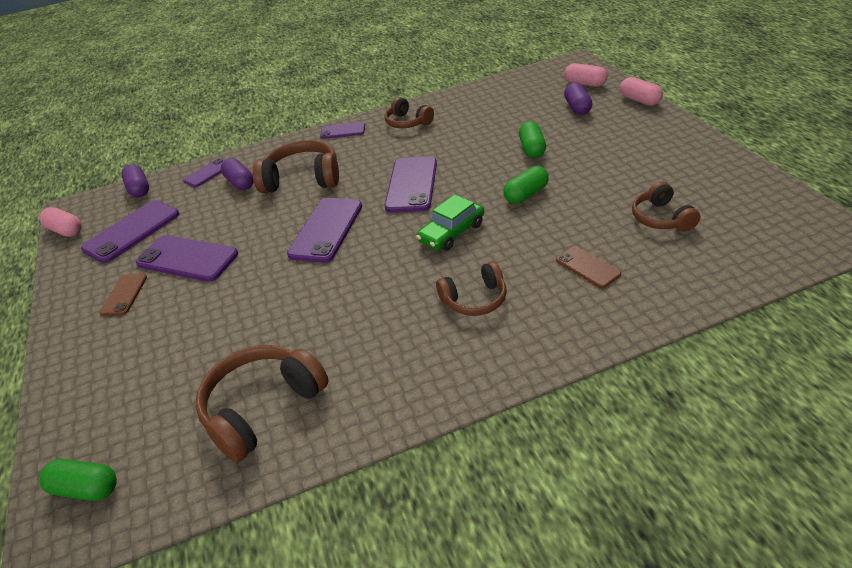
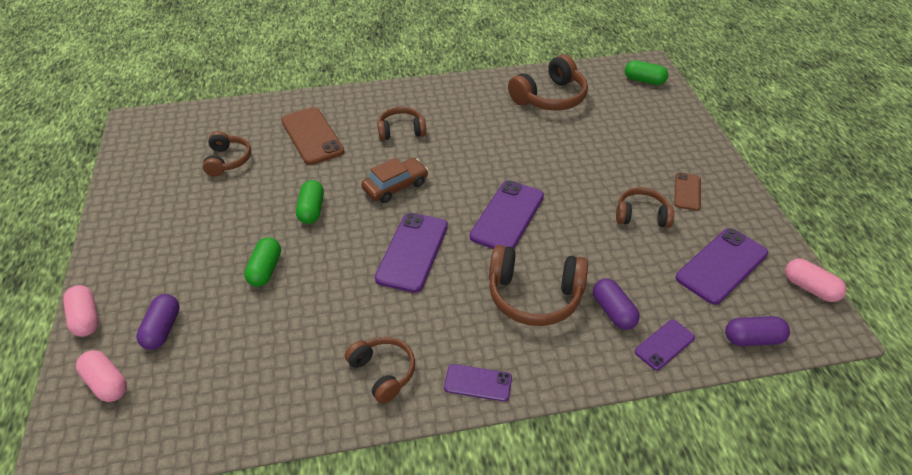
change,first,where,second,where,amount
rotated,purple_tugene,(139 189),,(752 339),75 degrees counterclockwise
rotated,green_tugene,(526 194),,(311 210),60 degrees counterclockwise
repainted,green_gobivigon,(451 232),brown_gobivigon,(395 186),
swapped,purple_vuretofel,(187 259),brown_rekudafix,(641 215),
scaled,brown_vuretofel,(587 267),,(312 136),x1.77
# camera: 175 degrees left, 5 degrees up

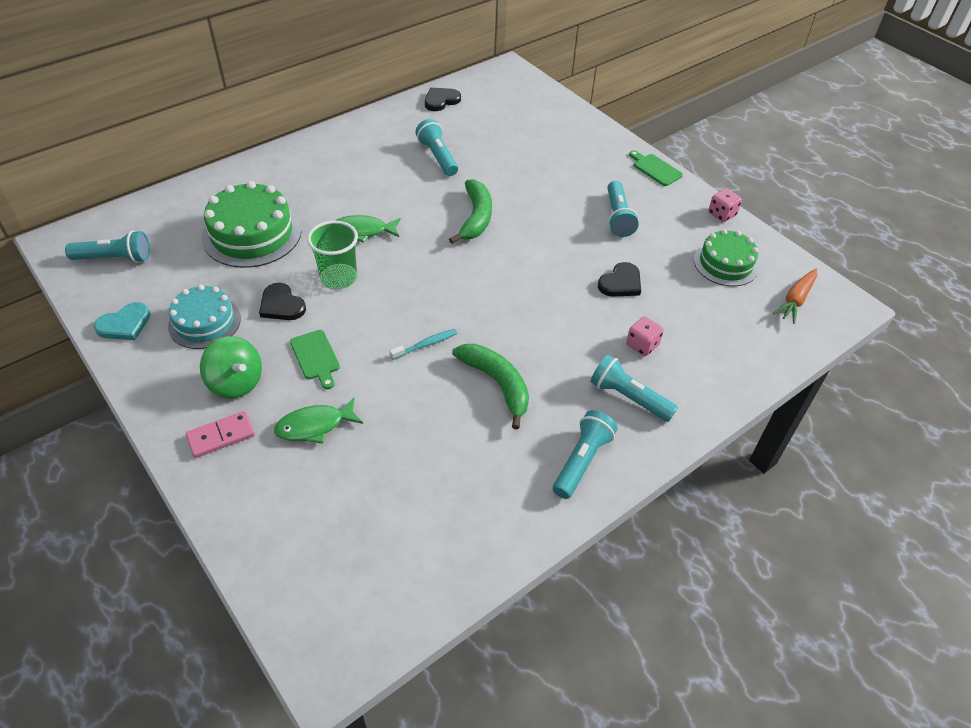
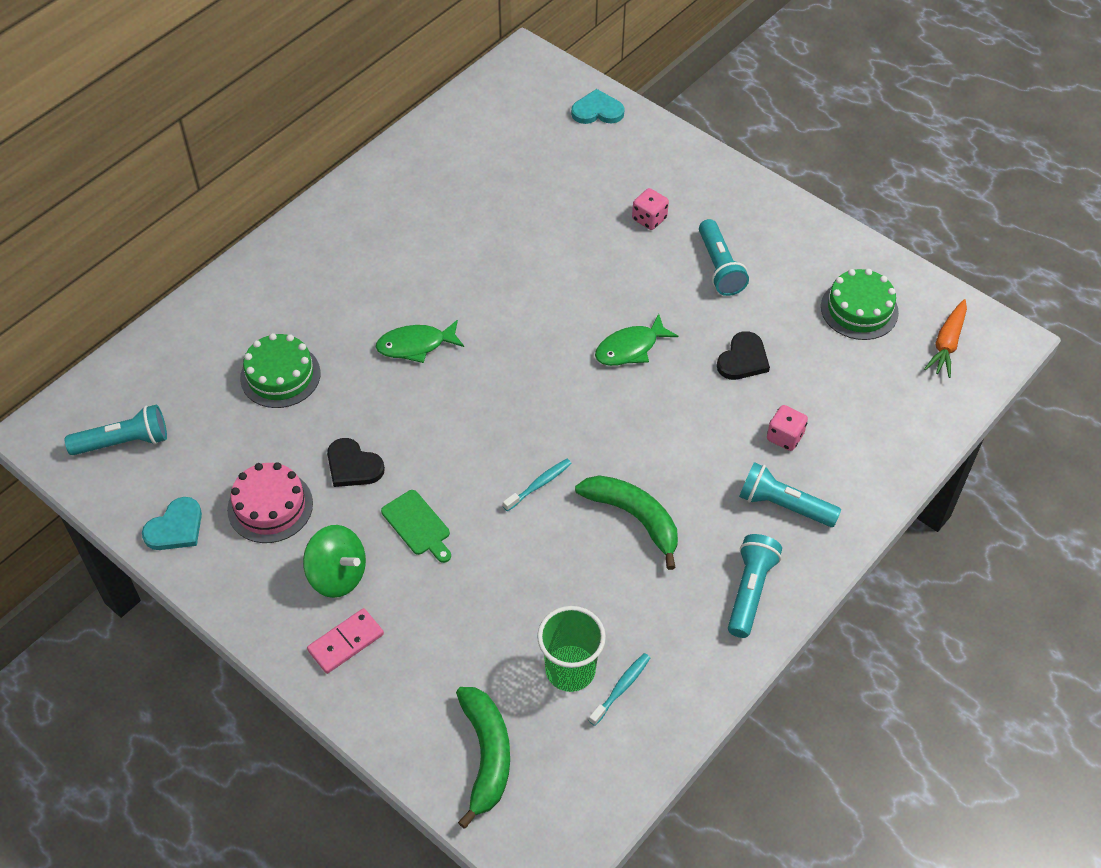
change,first,where,second,where,amount
gone,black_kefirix,(441 100),,,
gone,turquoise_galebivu,(438 157),,,
gone,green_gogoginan,(655 169),,,
shifted,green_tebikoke,(475 218),,(486 756),
scaled,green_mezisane,(252 234),,(280 375),x0.65
shifted,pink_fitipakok,(721 214),,(649 219),
shifted,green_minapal,(338 278),,(570 670),
repainted,turquoise_mezisane,(204 322),pink_mezisane,(270 506),
shifted,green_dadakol,(314 426),,(630 348),
new,,,turquoise_kefirix,(597 111),
new,,,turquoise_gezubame,(621 688),
# camera: 10 degrees left, 5 degrees up

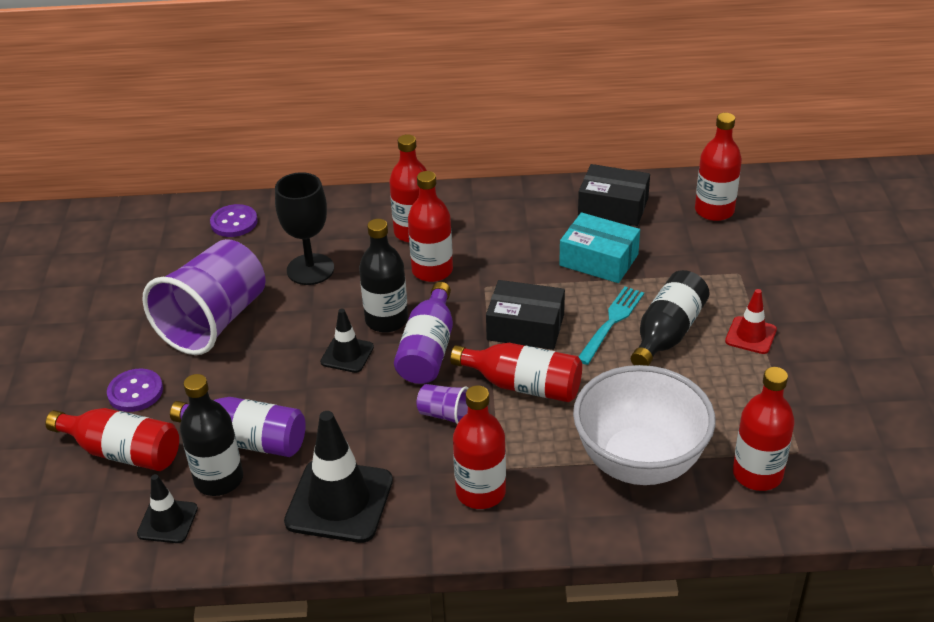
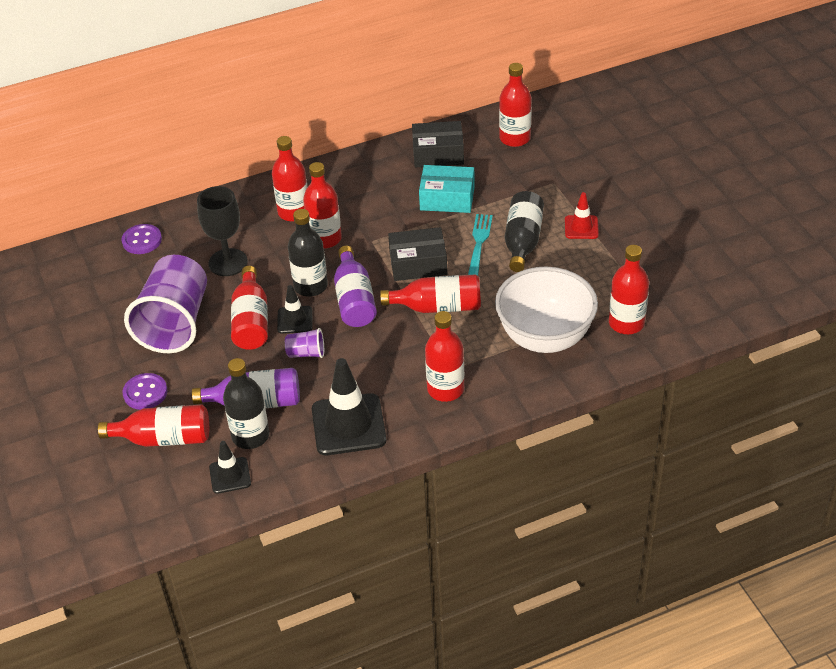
change,first,where,second,where,amount
shifted,purple_minapal,(444 414),,(306 353),
new,,,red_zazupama,(251 321),
# camera: 20 degrees left, 5 degrees up

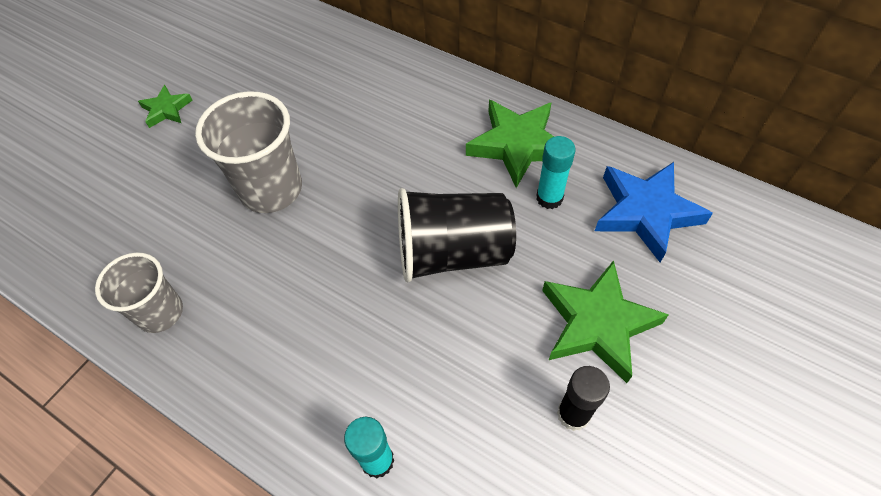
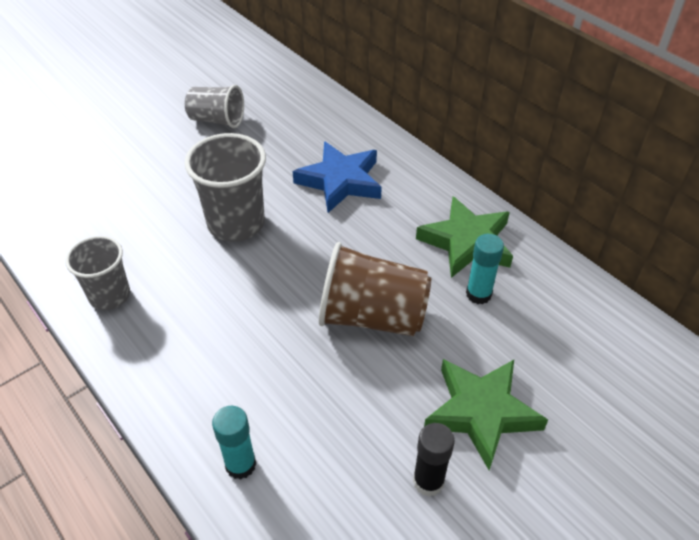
change,first,where,second,where,amount
gone,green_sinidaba,(166 109),,,
shifted,blue_sinidaba,(646 212),,(340 181),
repainted,black_minapal,(452 253),brown_minapal,(372 316),
new,,,grey_minapal,(217 120),
# camera: 15 degrees right, 10 degrees down

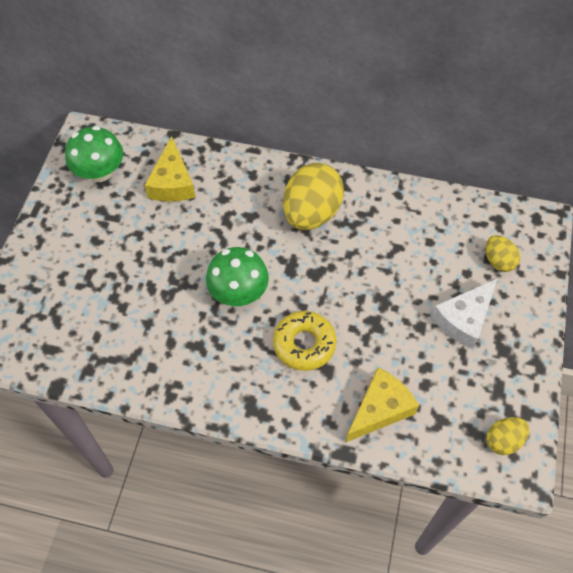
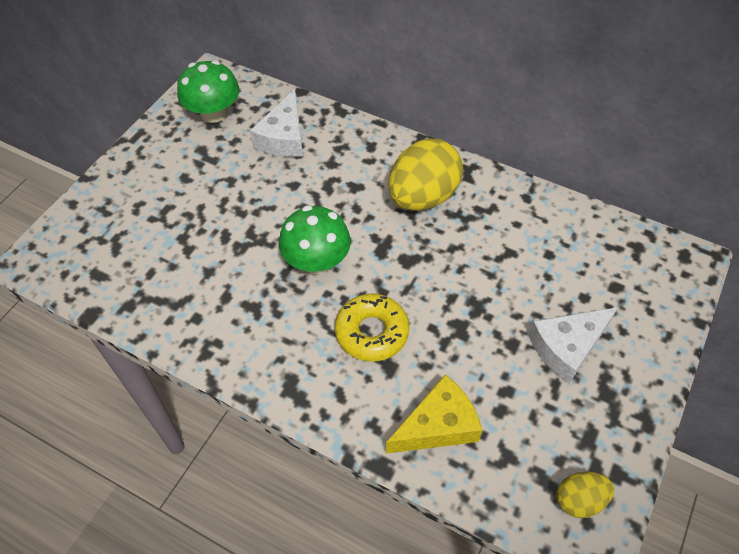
change,first,where,second,where,amount
repainted,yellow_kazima,(172 182),white_kazima,(283 137),
gone,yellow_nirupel,(498 261),,,
# camera: 15 degrees right, 5 degrees down

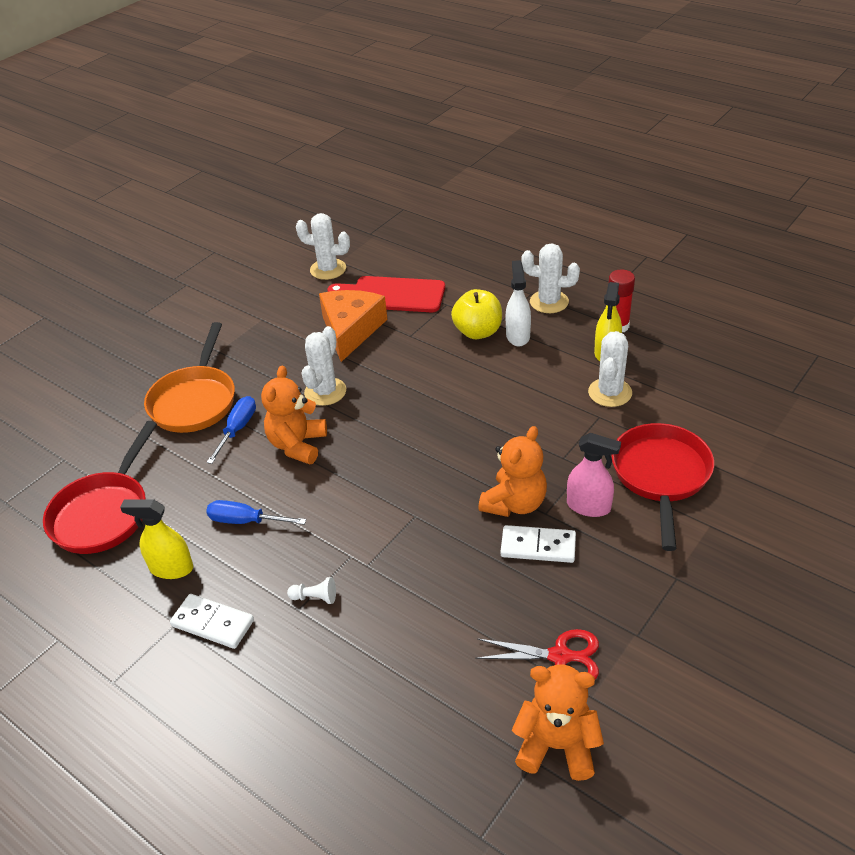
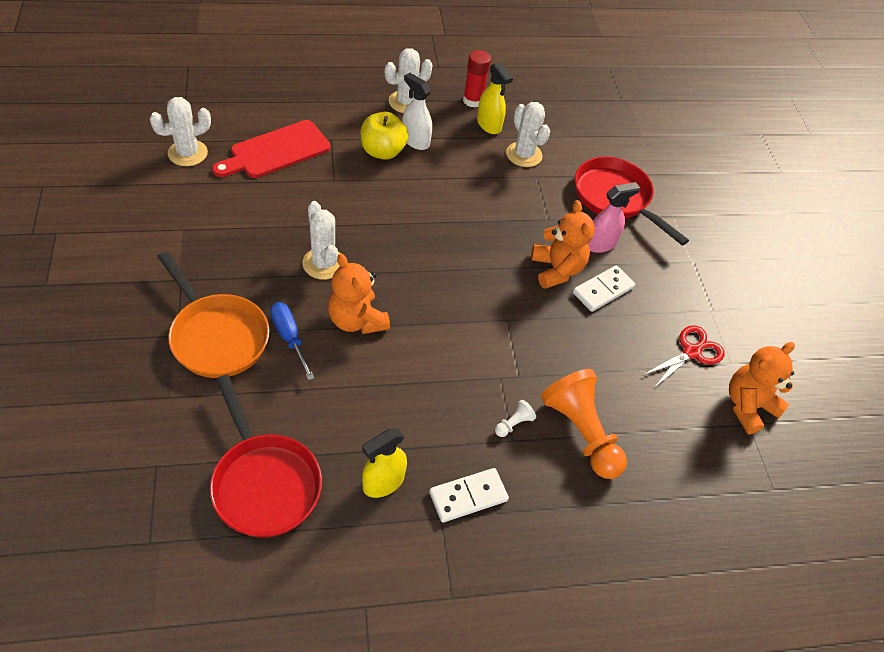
change,first,where,second,where,amount
gone,orange_kazima,(351 330),,,
gone,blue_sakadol,(245 521),,,
new,,,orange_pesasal,(581 432),
# camera: 55 degrees left, 10 degrees up

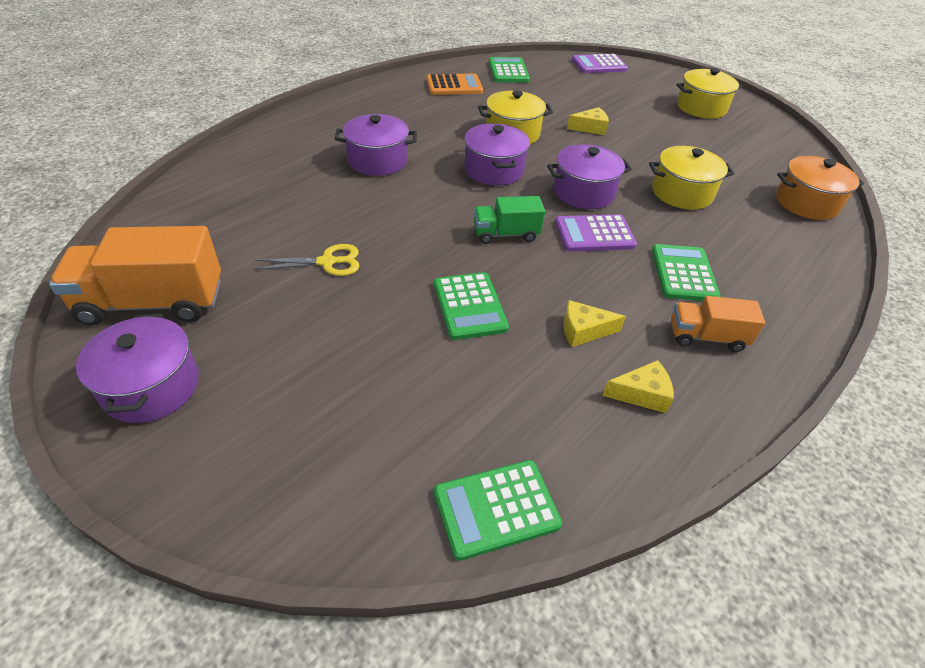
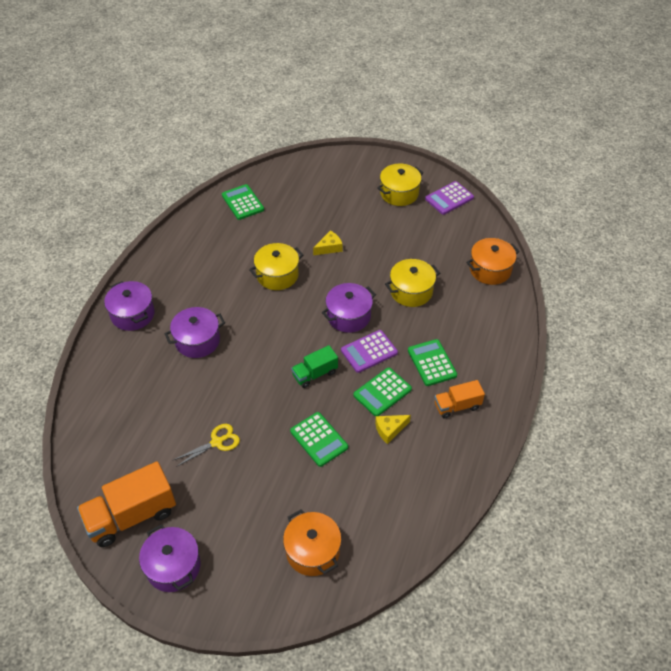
change,first,where,second,where,amount
shifted,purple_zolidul,(599 65),,(449 198),
gone,orange_zolidul,(454 86),,,
shifted,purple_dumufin,(494 170),,(132 314),
gone,yellow_kazima,(641 394),,,
shifted,green_zolidul,(496 508),,(382 392),
new,,,orange_dumufin,(312 551),
# camera: 20 degrees left, 5 degrees up

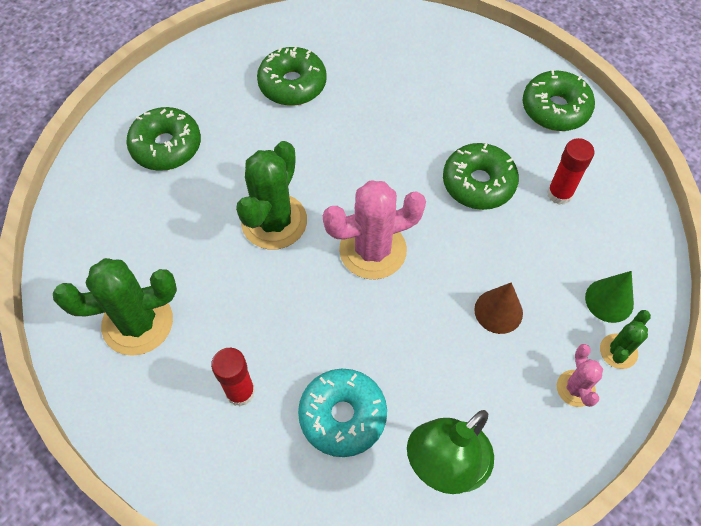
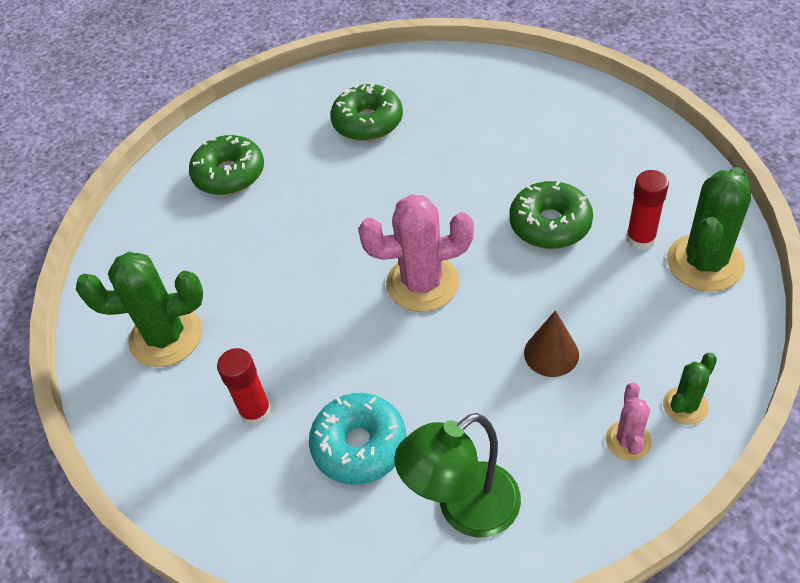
change,first,where,second,where,amount
gone,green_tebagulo,(555 109),,,
shifted,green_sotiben,(274 221),,(705 263),
gone,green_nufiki,(609 300),,,
# camera: 15 degrees right, 10 degrees down

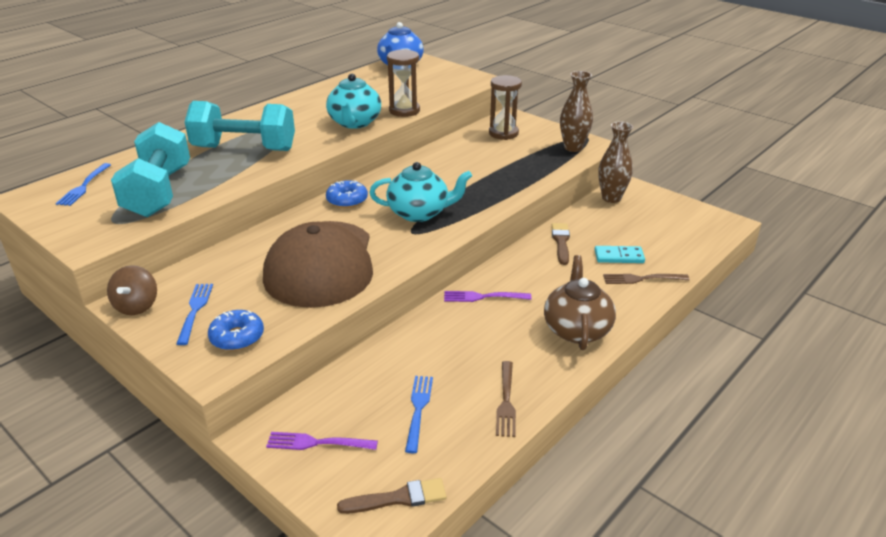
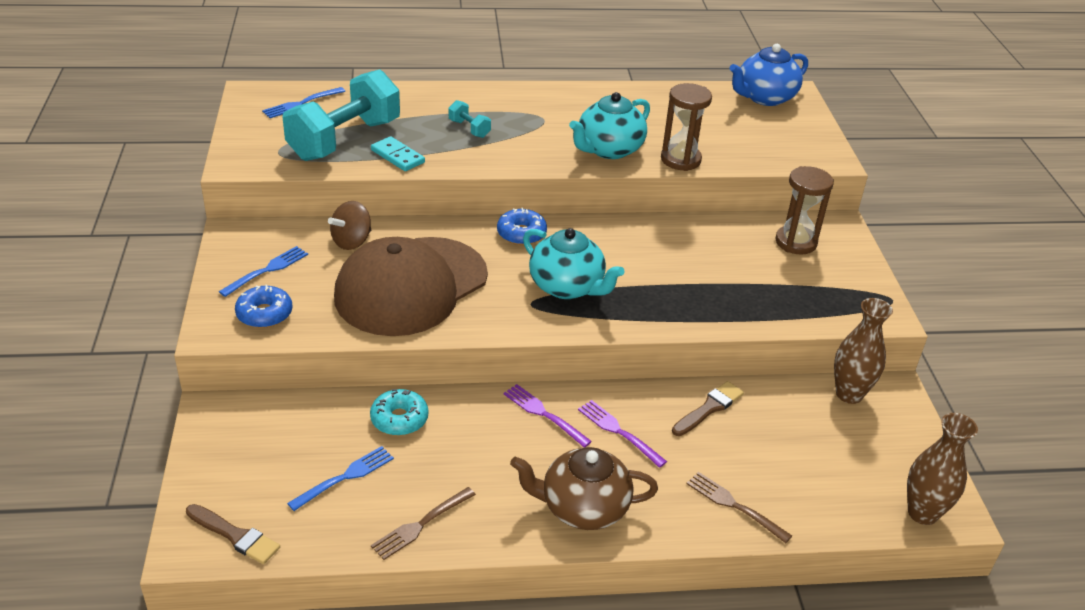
change,first,where,second,where,amount
shifted,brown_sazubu,(573 148),,(922 513),
scaled,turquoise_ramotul,(244 149),,(469 129),x0.41
shifted,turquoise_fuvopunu,(619 257),,(397 156),
rotated,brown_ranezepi,(577 329),,(583 508),135 degrees counterclockwise
shifted,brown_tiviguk,(137 306),,(352 241),
shifted,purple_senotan,(318 443),,(619 432),
new,,,turquoise_tebagulo,(399 419),
# camera: 40 degrees right, 5 degrees up

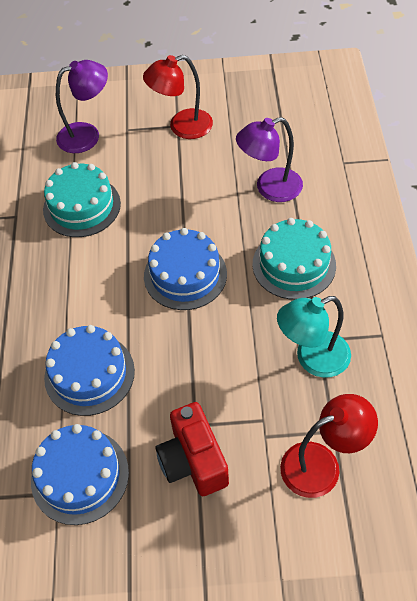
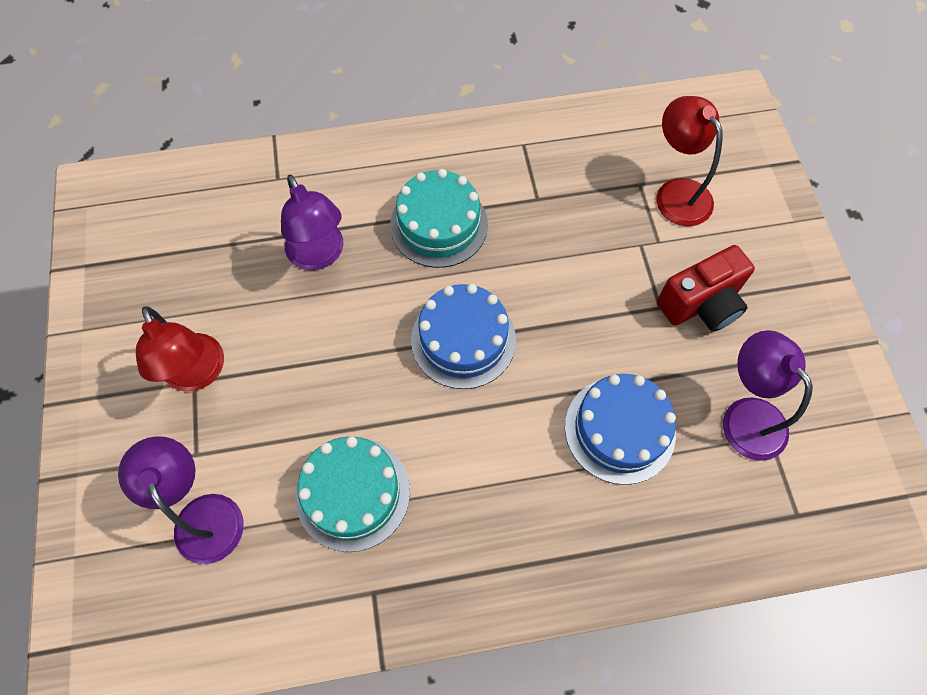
change,first,where,second,where,amount
gone,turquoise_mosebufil,(312 358),,,
swapped,blue_mezisane,(80 476),purple_mosebufil,(745 416),
# camera: 100 degrees left, 10 degrees up

